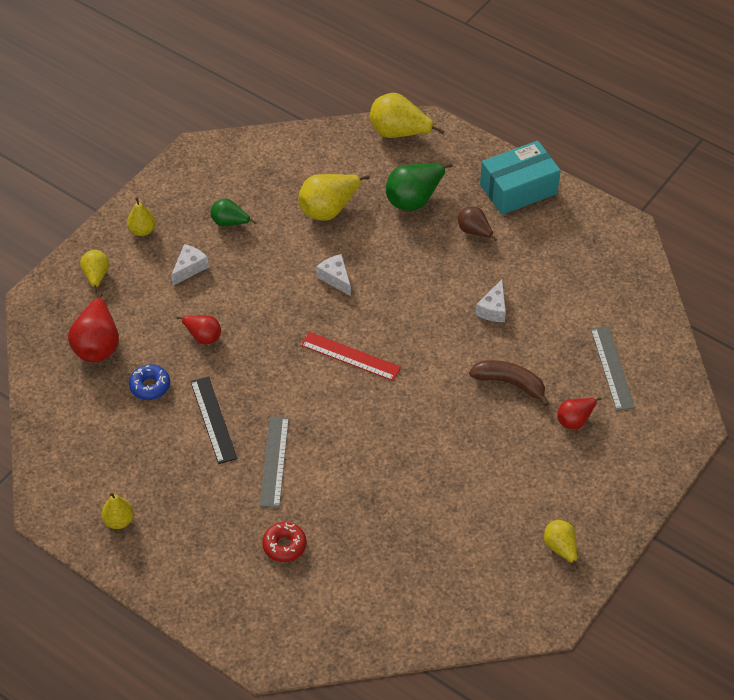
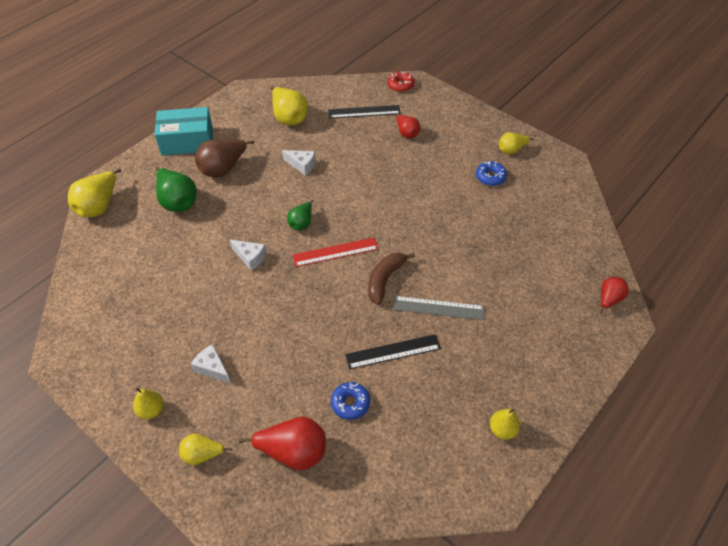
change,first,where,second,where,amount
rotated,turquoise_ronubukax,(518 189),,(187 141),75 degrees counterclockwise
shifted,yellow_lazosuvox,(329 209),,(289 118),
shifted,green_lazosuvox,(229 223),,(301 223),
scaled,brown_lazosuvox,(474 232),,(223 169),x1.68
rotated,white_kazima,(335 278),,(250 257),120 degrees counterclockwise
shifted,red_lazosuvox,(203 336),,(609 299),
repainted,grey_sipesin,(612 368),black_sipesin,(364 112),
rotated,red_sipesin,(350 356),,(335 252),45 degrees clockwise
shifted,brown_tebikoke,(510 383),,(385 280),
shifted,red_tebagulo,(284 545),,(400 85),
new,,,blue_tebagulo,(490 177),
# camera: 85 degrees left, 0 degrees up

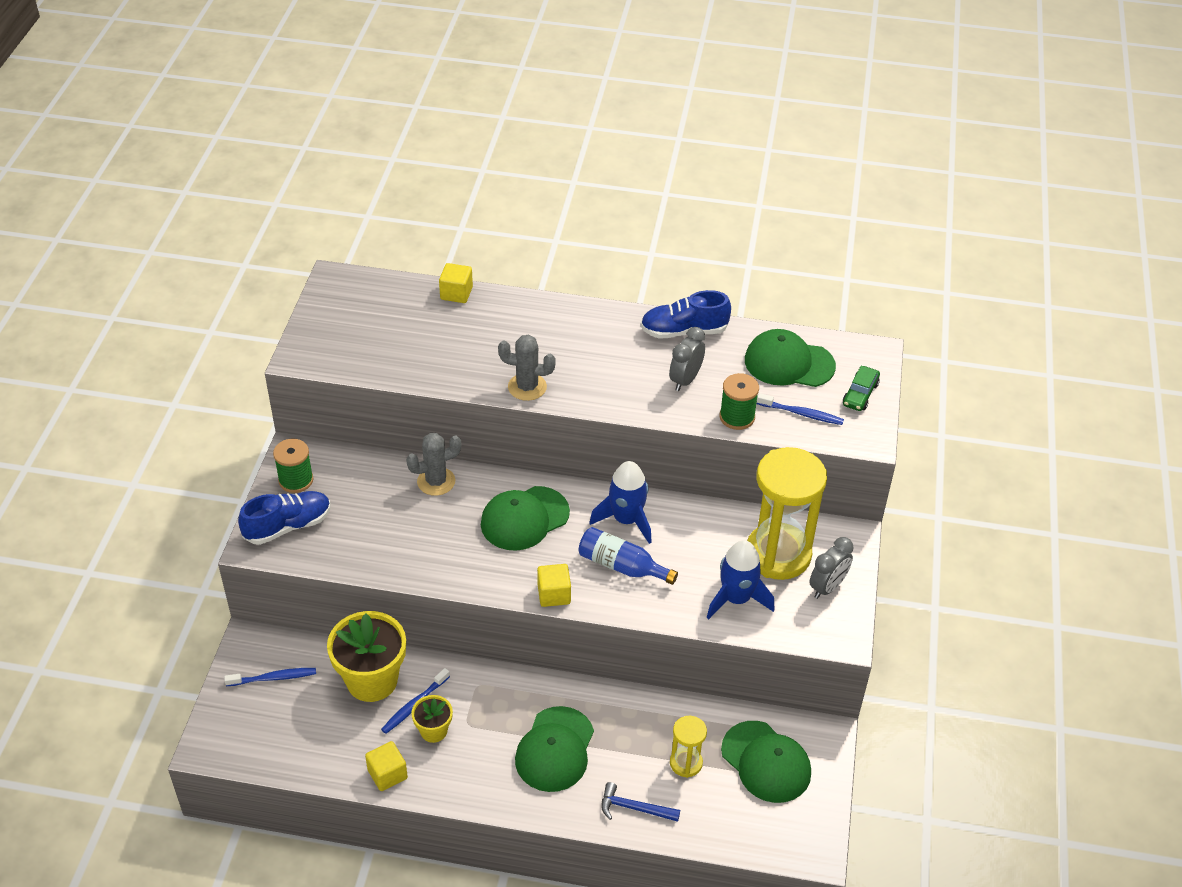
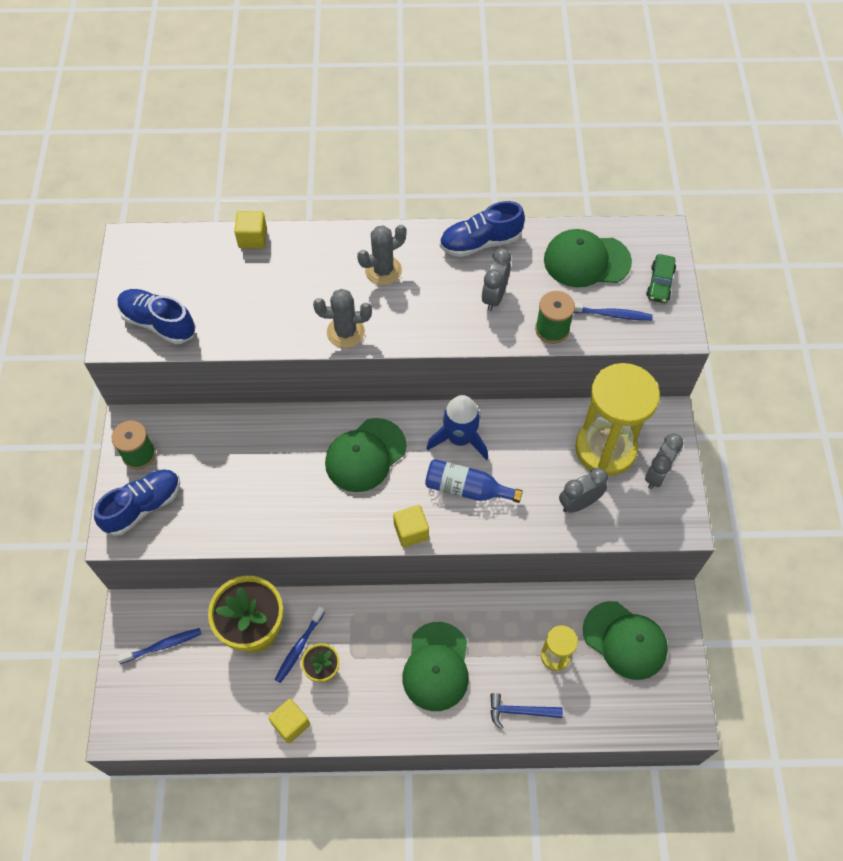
change,first,where,second,where,amount
shifted,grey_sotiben,(436 481),,(383 270),
swapped,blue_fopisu,(736 599),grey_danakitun,(579 503),
new,,,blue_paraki,(158 323),
# camera: 10 degrees left, 15 degrees up

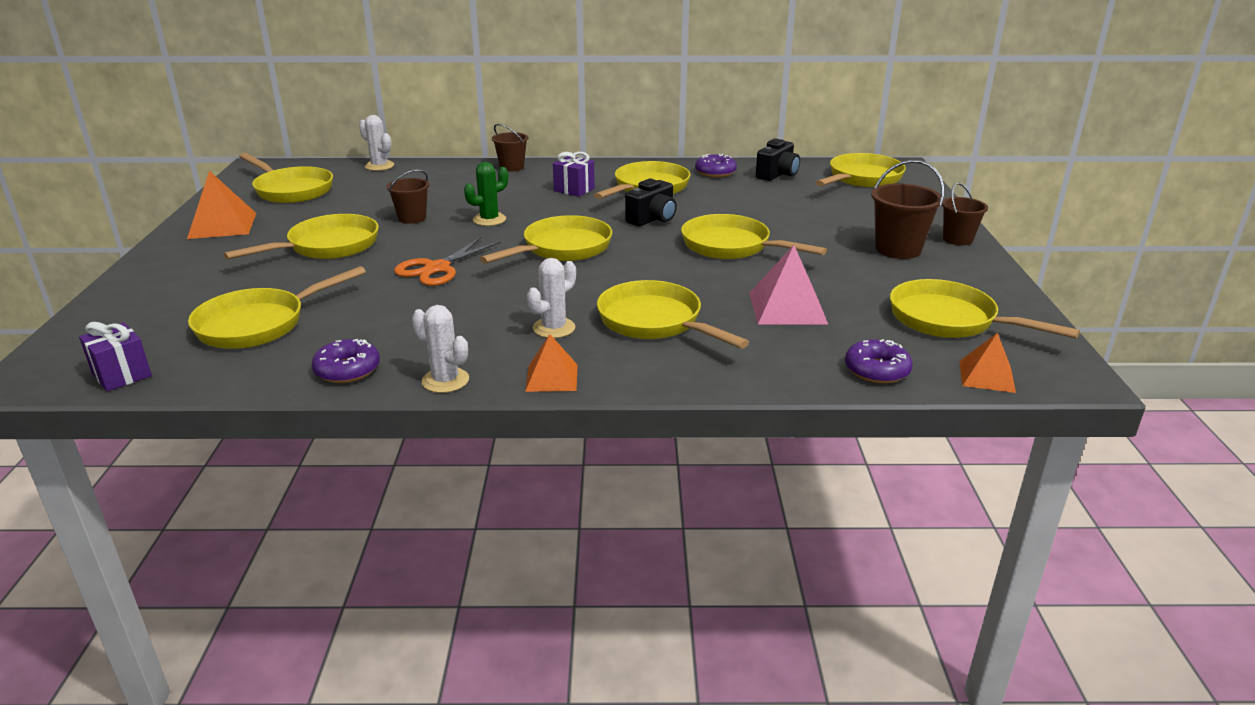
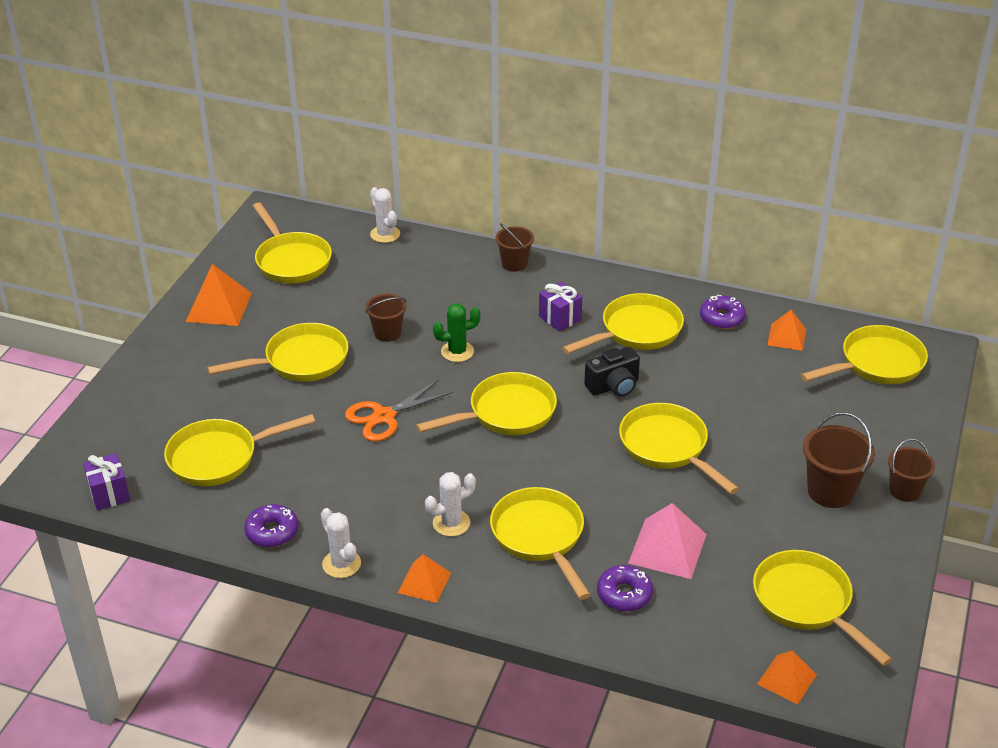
change,first,where,second,where,amount
swapped,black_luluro,(777 175),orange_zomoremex,(786 337),
shifted,purple_tebagulo,(877 370),,(624 594),
# camera: 20 degrees right, 10 degrees up

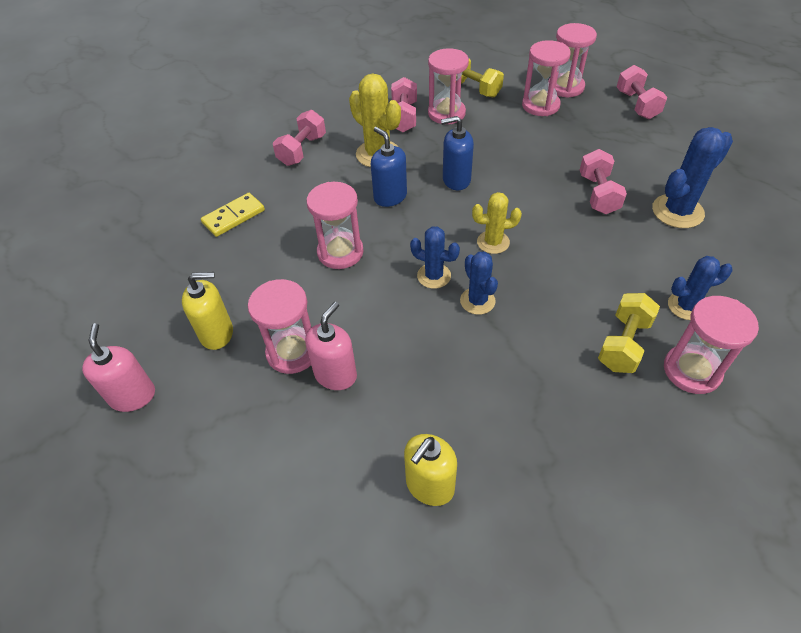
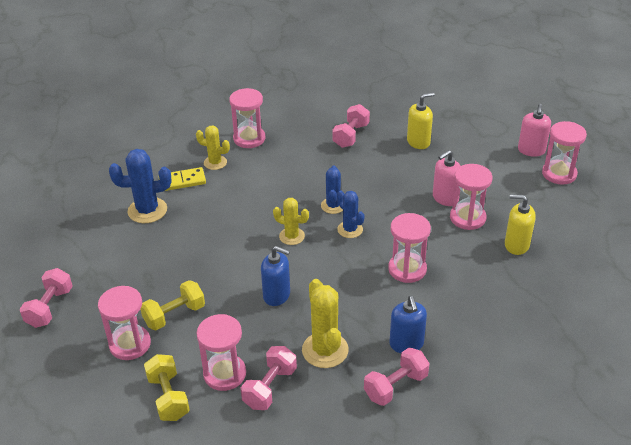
change,first,where,second,where,amount
shifted,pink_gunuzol,(565 87),,(559 174),
shifted,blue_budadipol,(390 197),,(406 344),
shifted,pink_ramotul,(598 194),,(351 135),
shifted,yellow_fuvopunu,(233 216),,(182 181),
repainted,blue_sotiben,(686 306),yellow_sotiben,(215 163),
shifted,yellow_ramotul,(623 344),,(174 315),
shifted,pink_budadipol,(133 396),,(531 150),
# camera: 155 degrees left, 10 degrees down

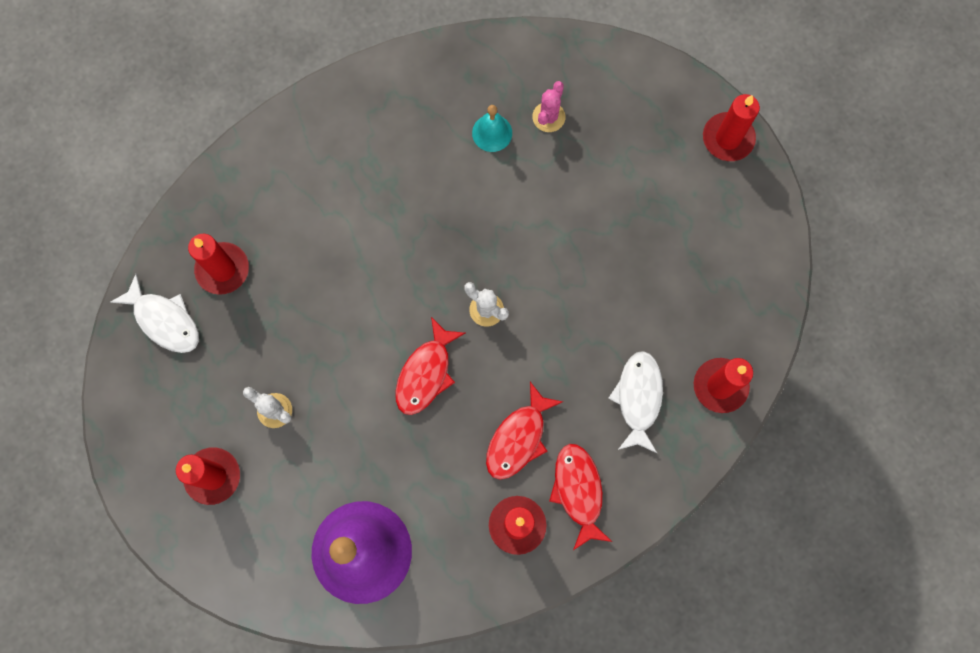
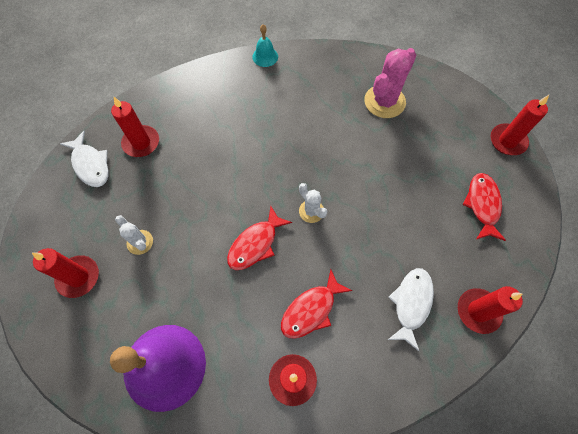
change,first,where,second,where,amount
scaled,pink_sotiben,(548 117),,(384 101),x1.84
shifted,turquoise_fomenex,(492 133),,(265 56),
shifted,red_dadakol,(578 491),,(482 205),
# camera: 15 degrees right, 10 degrees down

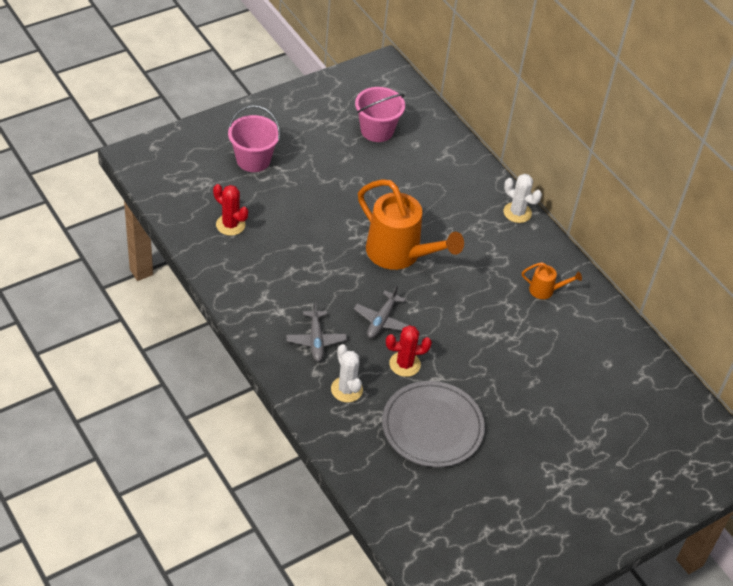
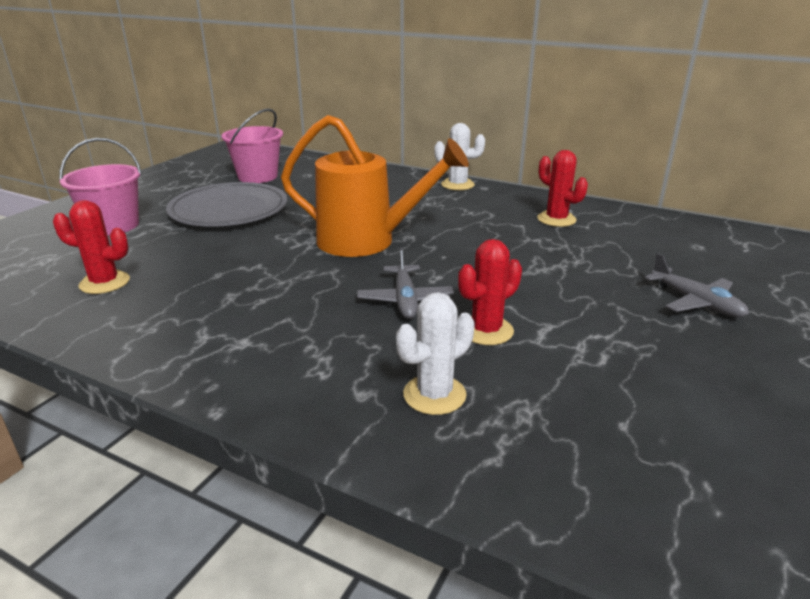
change,first,where,second,where,amount
swapped,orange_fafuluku,(545 290),red_sotiben,(556 219),
shifted,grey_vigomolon,(316 340),,(696 302),
rotated,white_sotiben,(346 389),,(434 395),75 degrees counterclockwise
shifted,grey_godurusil,(432 426),,(229 209),
# camera: 25 degrees left, 20 degrees down

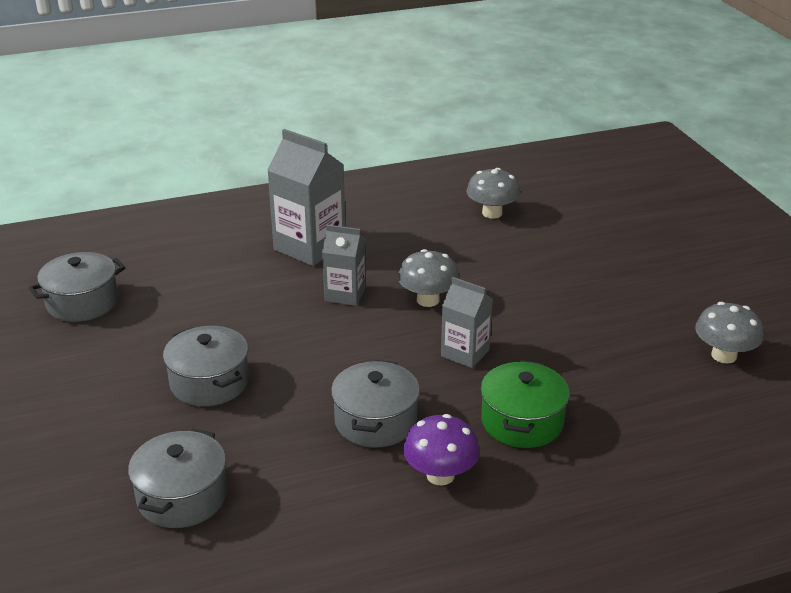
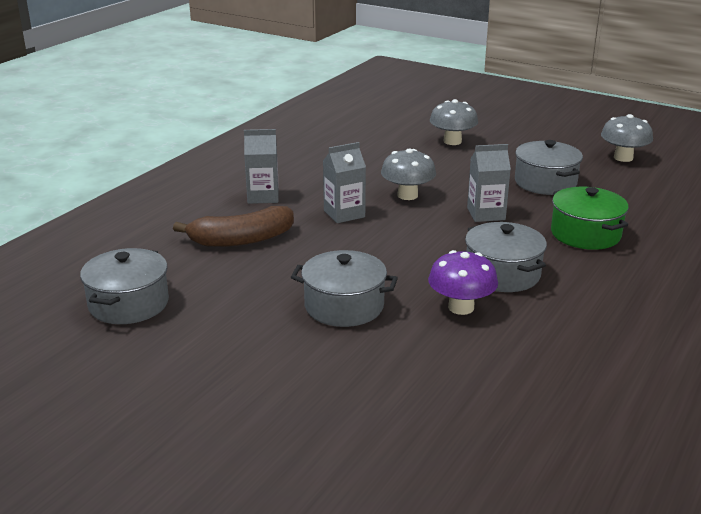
change,first,where,second,where,amount
scaled,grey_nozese,(309 247),,(263 196),x0.60
shifted,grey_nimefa,(492 213),,(452 141),
shifted,purple_nimefa,(440 475),,(461 307),
shifted,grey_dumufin,(182 496),,(545 182),
new,,,brown_tebikoke,(241 240),
# camera: 40 degrees left, 5 degrees down

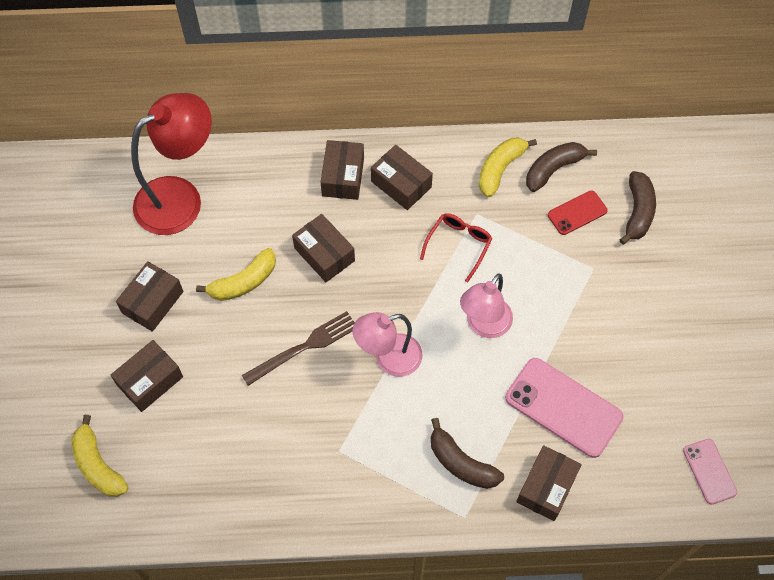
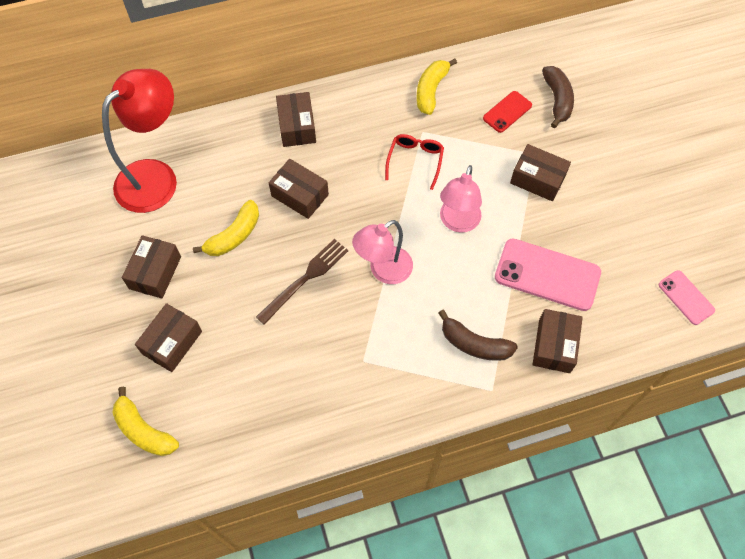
change,first,where,second,where,amount
gone,brown_tebikoke,(553 169),,,
shifted,brown_ronubukax,(401 184),,(537 179),
# camera: 15 degrees left, 0 degrees up

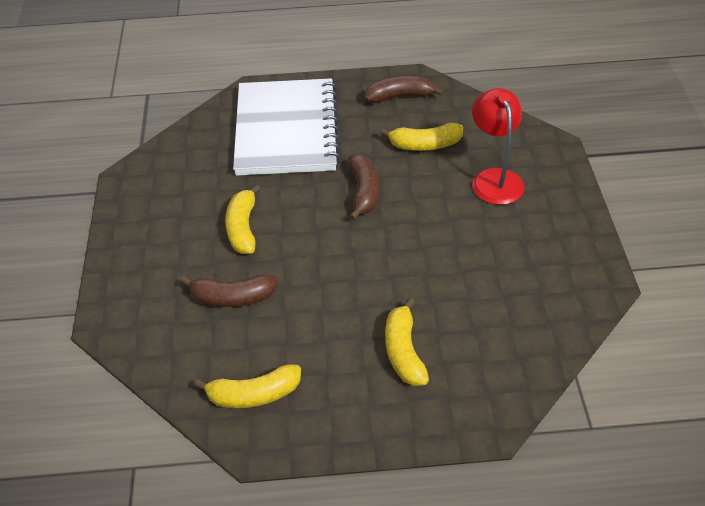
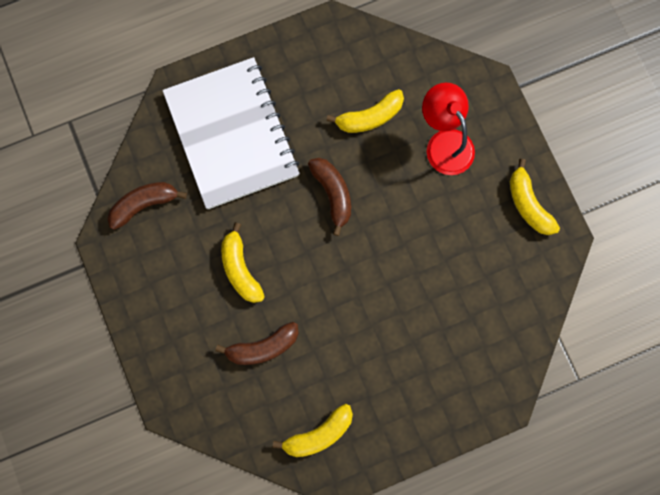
change,first,where,second,where,amount
shifted,brown_tebikoke,(400 96),,(144 204),
shifted,yellow_tebikoke,(403 351),,(528 204),
# camera: 20 degrees left, 30 degrees up

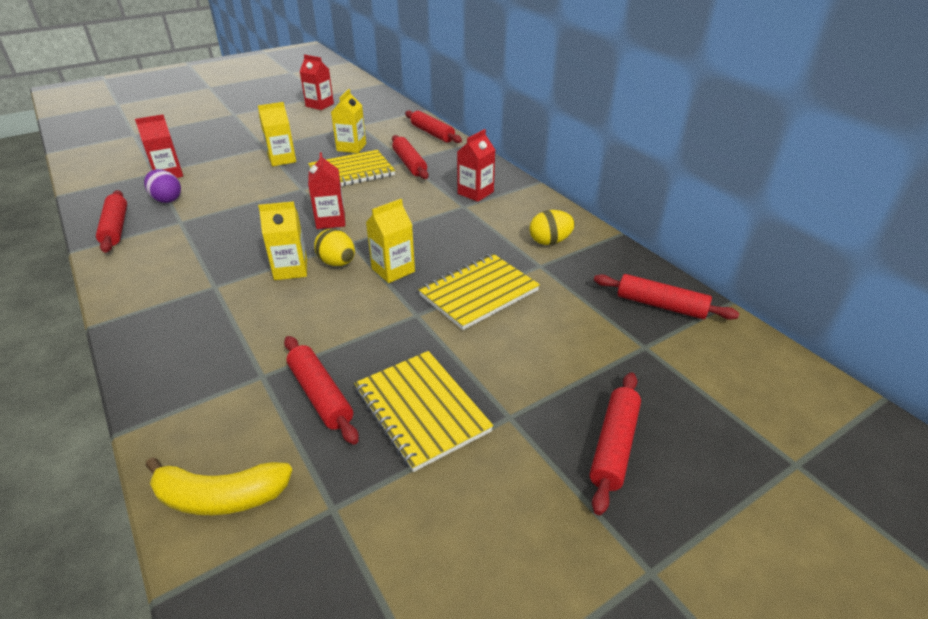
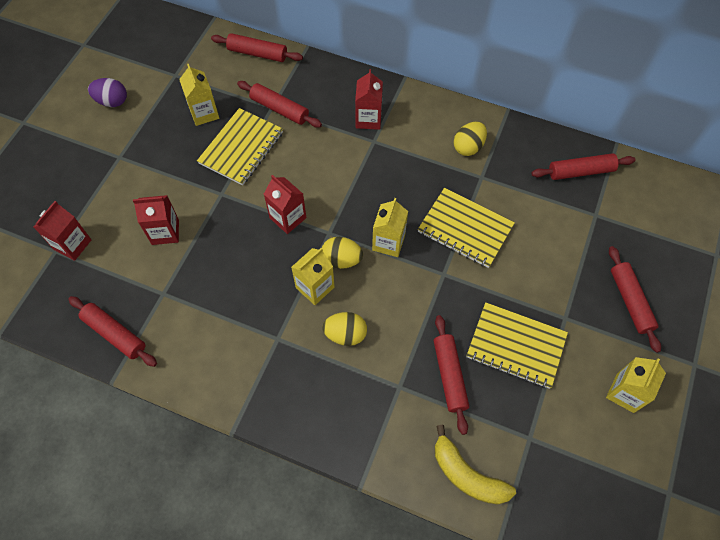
change,first,where,second,where,amount
shifted,red_nozese,(319 105),,(165 232),
shifted,yellow_nozese,(282 159),,(625 393),
shifted,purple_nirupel,(167 199),,(112 101),
rotated,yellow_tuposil,(479 293),,(465 229),75 degrees counterclockwise
rotated,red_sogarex,(320 395),,(449 375),60 degrees clockwise
rotated,yellow_tebikoke,(220 497),,(467 474),75 degrees clockwise
new,,,yellow_nirupel,(345 334),
# camera: 35 degrees left, 25 degrees up

